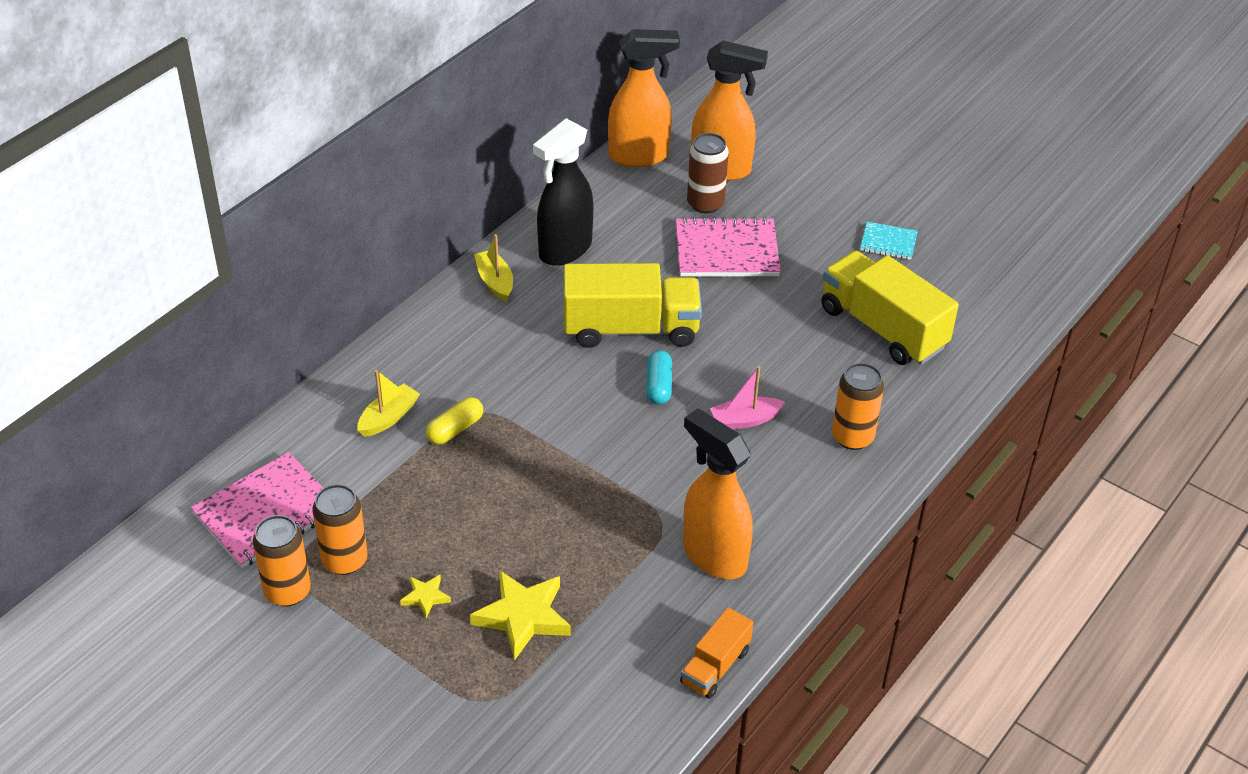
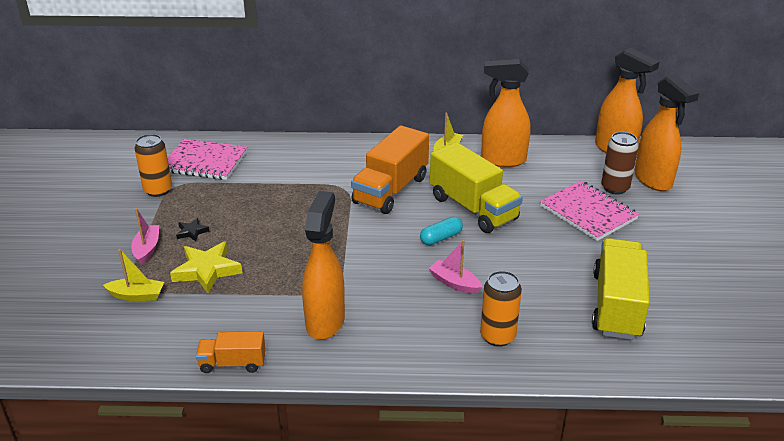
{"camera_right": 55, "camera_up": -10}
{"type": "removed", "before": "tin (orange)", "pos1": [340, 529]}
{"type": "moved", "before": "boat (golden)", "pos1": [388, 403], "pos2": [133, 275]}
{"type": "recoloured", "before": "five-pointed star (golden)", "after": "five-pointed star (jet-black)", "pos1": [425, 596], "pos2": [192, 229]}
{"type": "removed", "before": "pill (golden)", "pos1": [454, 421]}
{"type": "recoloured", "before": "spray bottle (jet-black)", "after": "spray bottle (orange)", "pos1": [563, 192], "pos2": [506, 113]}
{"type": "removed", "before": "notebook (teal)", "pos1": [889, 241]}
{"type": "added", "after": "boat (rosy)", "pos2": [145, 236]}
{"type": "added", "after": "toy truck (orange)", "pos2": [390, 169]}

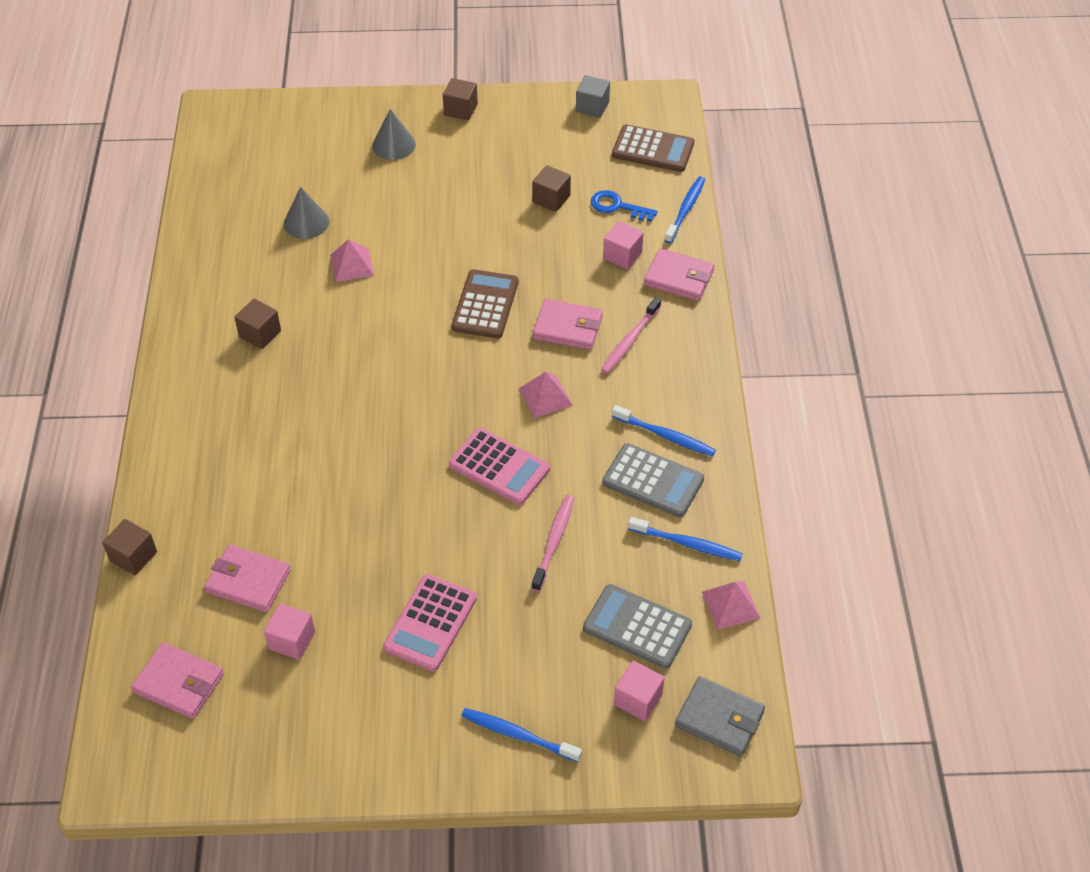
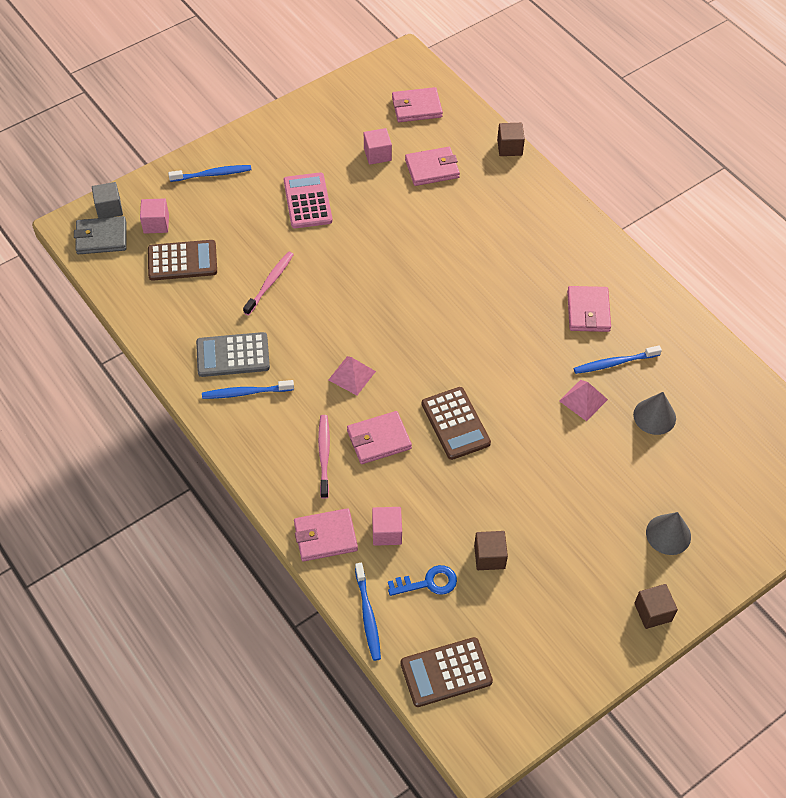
{"camera_right": 145, "camera_up": 5}
{"type": "replaced", "before": "solid cube (dark brown)", "after": "card wallet (rosy)", "pos1": [257, 324], "pos2": [589, 309]}
{"type": "removed", "before": "calculator (rosy)", "pos1": [499, 466]}
{"type": "turned", "before": "dental brush (rosy)", "pos1": [552, 543], "pos2": [268, 284], "turn": -135}
{"type": "moved", "before": "solid cube (ash-grey)", "pos1": [593, 96], "pos2": [107, 200]}
{"type": "recoloured", "before": "calculator (ash-grey)", "after": "calculator (dark brown)", "pos1": [637, 626], "pos2": [182, 260]}
{"type": "moved", "before": "dental brush (blue)", "pos1": [685, 539], "pos2": [618, 359]}
{"type": "removed", "before": "pyramid (rosy)", "pos1": [731, 605]}

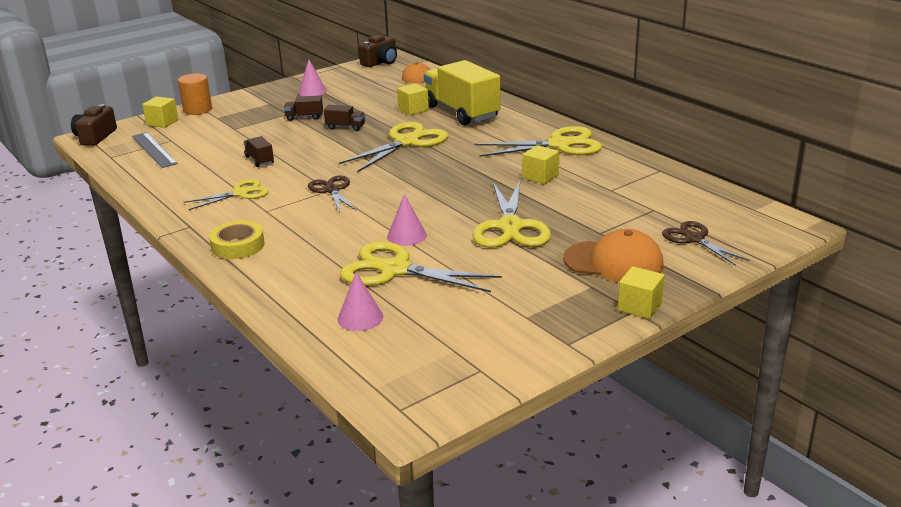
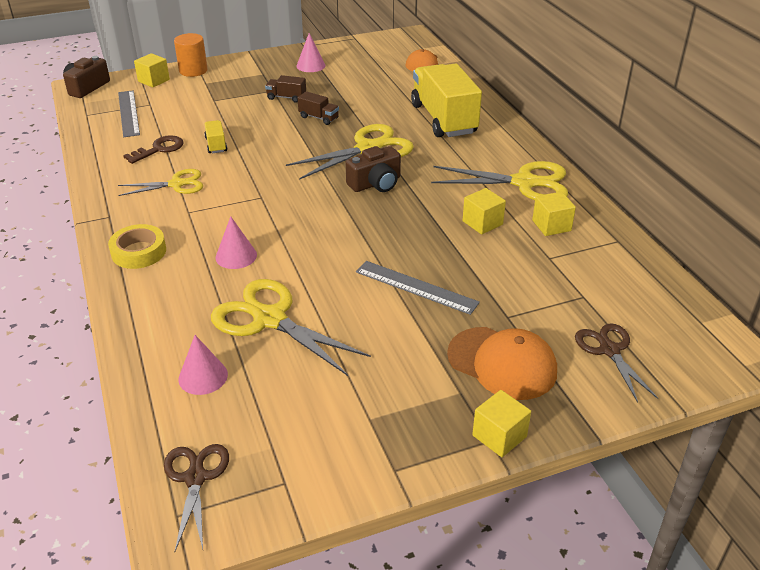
{"camera_right": 15, "camera_up": 10}
{"type": "recoloured", "before": "toy truck (dark brown)", "after": "toy truck (golden)", "pos1": [259, 151], "pos2": [215, 136]}
{"type": "moved", "before": "pair of scissors (dark brown)", "pos1": [332, 194], "pos2": [196, 497]}
{"type": "moved", "before": "camera (dark brown)", "pos1": [378, 51], "pos2": [373, 169]}
{"type": "moved", "before": "cone shape (rosy)", "pos1": [407, 220], "pos2": [236, 242]}
{"type": "moved", "before": "solid cube (golden)", "pos1": [413, 99], "pos2": [554, 213]}
{"type": "replaced", "before": "pair of scissors (golden)", "after": "measuring stick (ash-grey)", "pos1": [512, 214], "pos2": [418, 288]}
{"type": "added", "after": "door key (dark brown)", "pos2": [153, 149]}

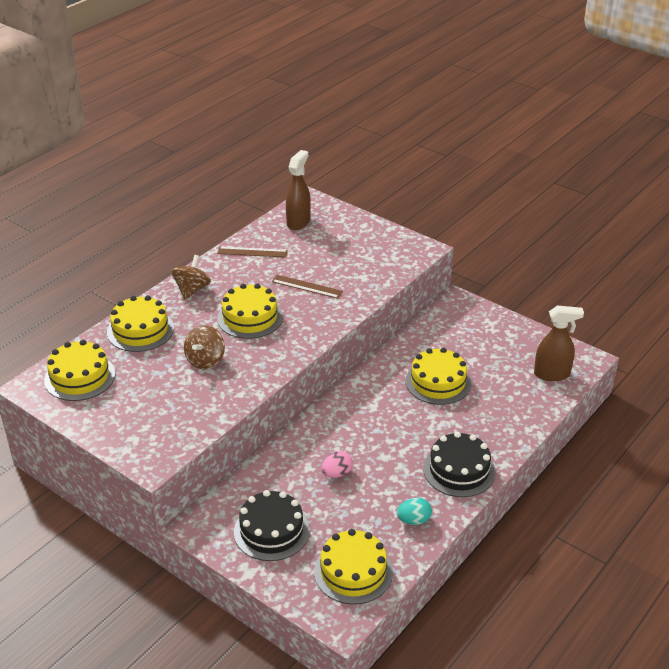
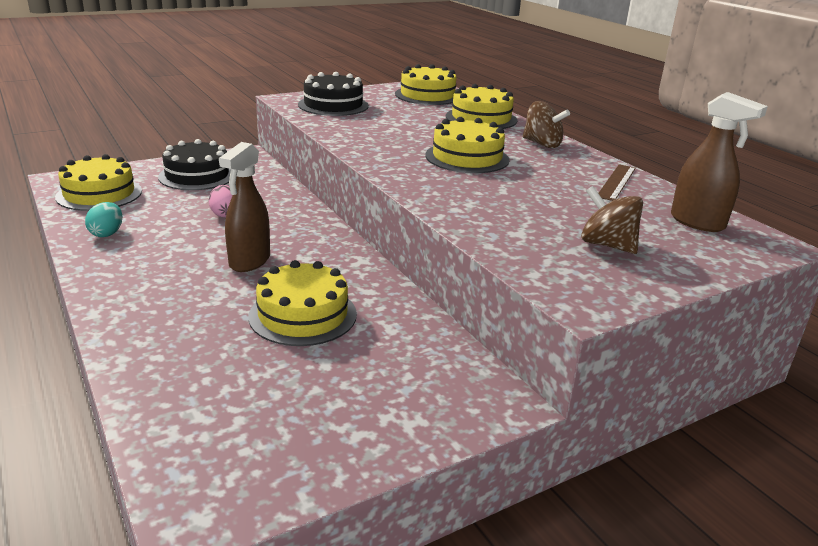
{"camera_right": 110, "camera_up": -10}
{"type": "moved", "before": "whirligig (dark brown)", "pos1": [204, 347], "pos2": [612, 220]}
{"type": "removed", "before": "measuring stick (dark brown)", "pos1": [307, 287]}
{"type": "moved", "before": "layer cake (jet-black)", "pos1": [459, 464], "pos2": [333, 94]}
{"type": "moved", "before": "spray bottle (dark brown)", "pos1": [559, 343], "pos2": [244, 207]}

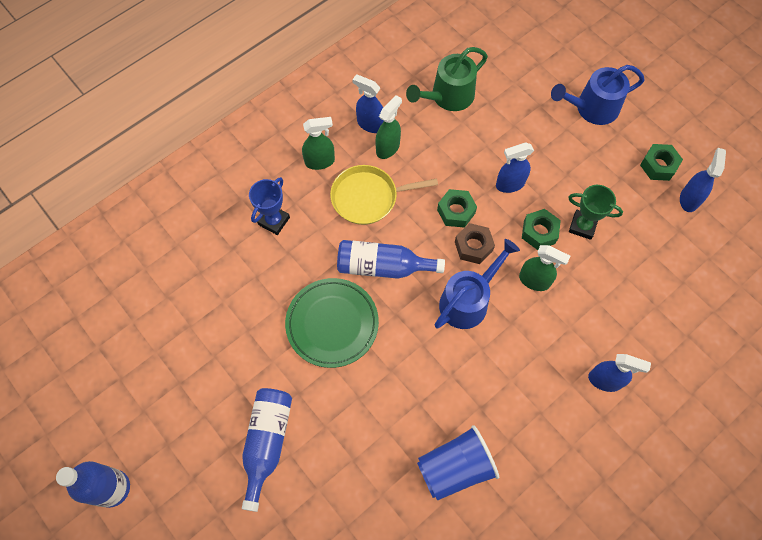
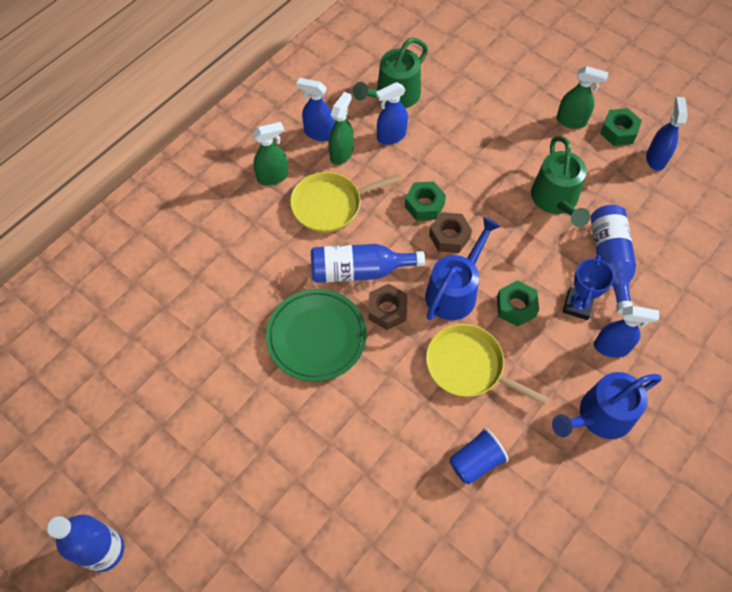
{"camera_right": -10, "camera_up": -5}
{"type": "moved", "before": "flask (blue)", "pos1": [267, 450], "pos2": [613, 259]}
{"type": "moved", "before": "award cup (blue)", "pos1": [269, 206], "pos2": [588, 287]}
{"type": "resized", "before": "beaker (blue)", "pos1": [458, 463], "pos2": [479, 456], "scale": 0.66}
{"type": "moved", "before": "spray bottle (blue)", "pos1": [515, 167], "pos2": [392, 113]}
{"type": "moved", "before": "spray bottle (emerald)", "pos1": [544, 268], "pos2": [582, 97]}
{"type": "moved", "before": "hex nut (emerald)", "pos1": [541, 229], "pos2": [518, 303]}
{"type": "moved", "before": "sprinkling can (blue)", "pos1": [598, 95], "pos2": [607, 405]}
{"type": "replaced", "before": "award cup (emerald)", "after": "sprinkling can (emerald)", "pos1": [595, 212], "pos2": [560, 181]}
{"type": "added", "after": "hex nut (dark brown)", "pos2": [387, 307]}
{"type": "added", "after": "frying pan (golden)", "pos2": [487, 364]}

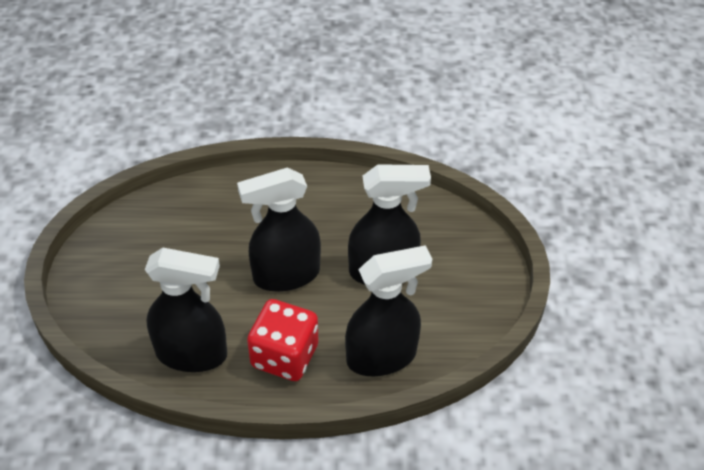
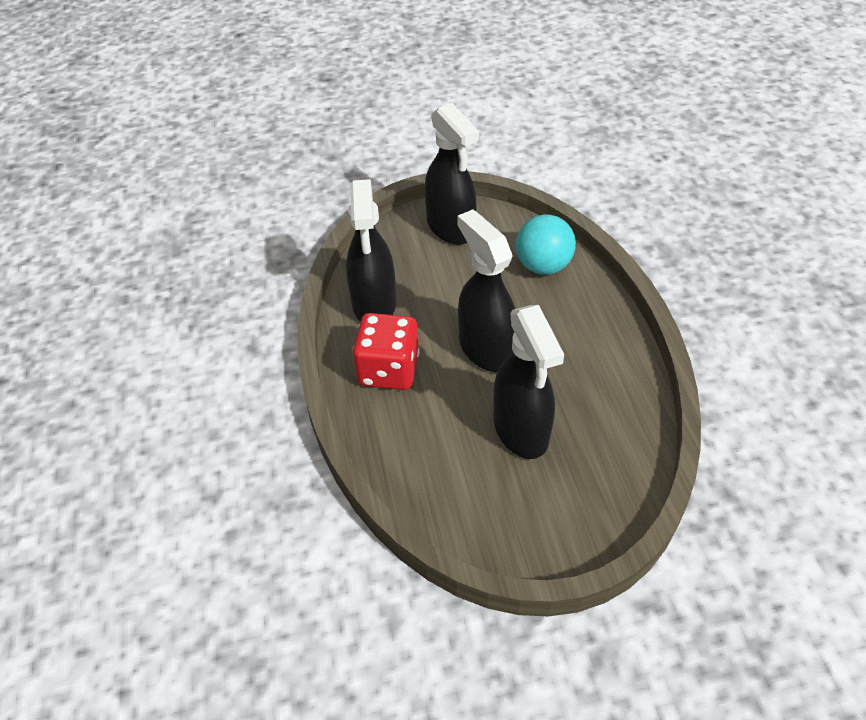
{"camera_right": 80, "camera_up": 0}
{"type": "moved", "before": "spray bottle (jet-black)", "pos1": [388, 310], "pos2": [452, 174]}
{"type": "added", "after": "ball (teal)", "pos2": [546, 245]}

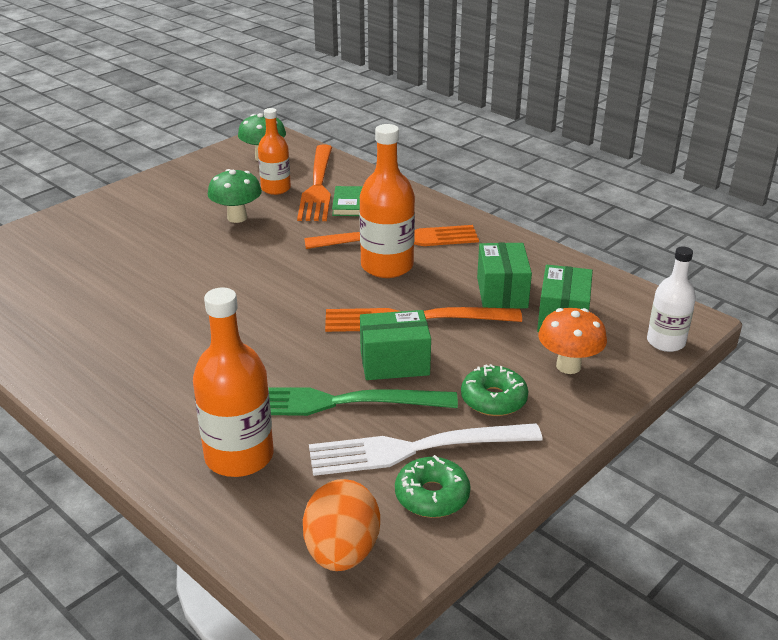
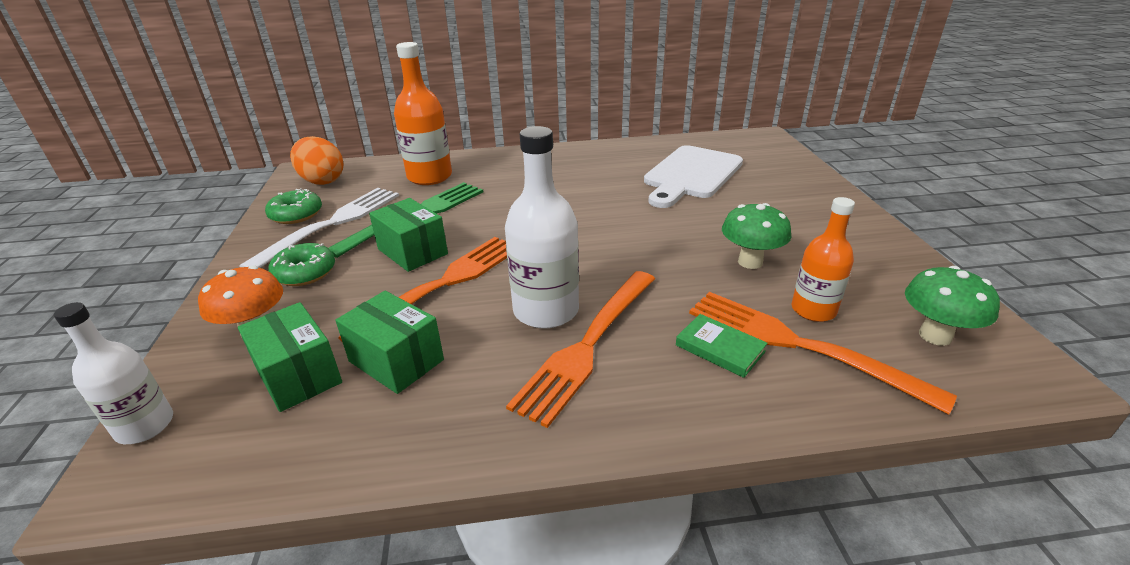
{"camera_right": 130, "camera_up": 0}
{"type": "recoloured", "before": "flask (orange)", "after": "flask (pure white)", "pos1": [387, 201], "pos2": [542, 227]}
{"type": "turned", "before": "box (emerald)", "pos1": [395, 345], "pos2": [408, 235], "turn": -75}
{"type": "added", "after": "chopping board (pure white)", "pos2": [693, 176]}

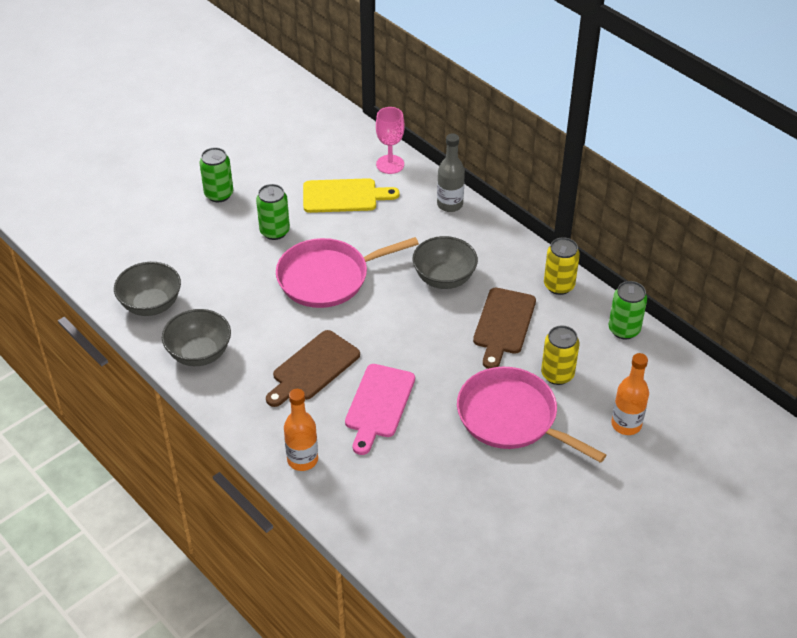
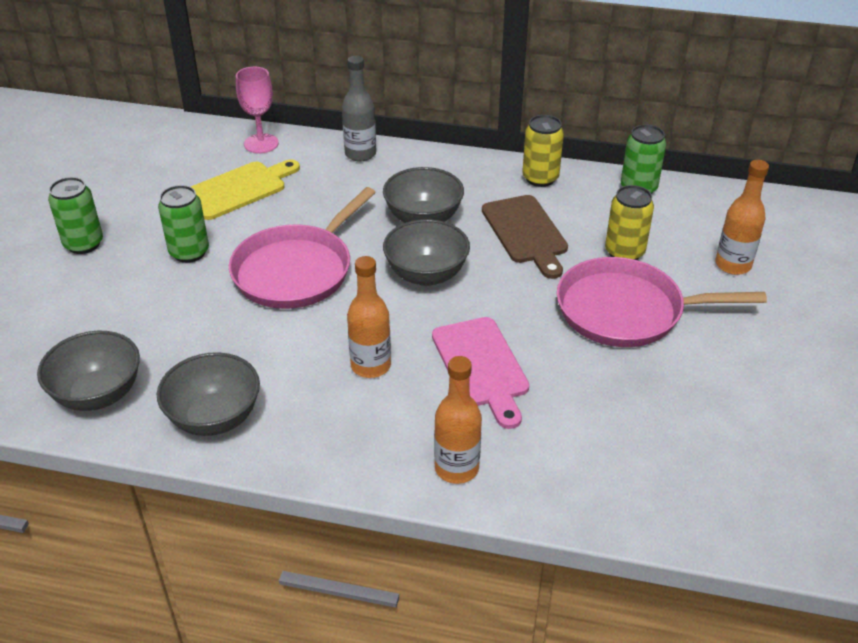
{"camera_right": -35, "camera_up": -5}
{"type": "replaced", "before": "chopping board (dark brown)", "after": "flask (orange)", "pos1": [313, 368], "pos2": [369, 317]}
{"type": "added", "after": "bowl (ash-grey)", "pos2": [426, 252]}

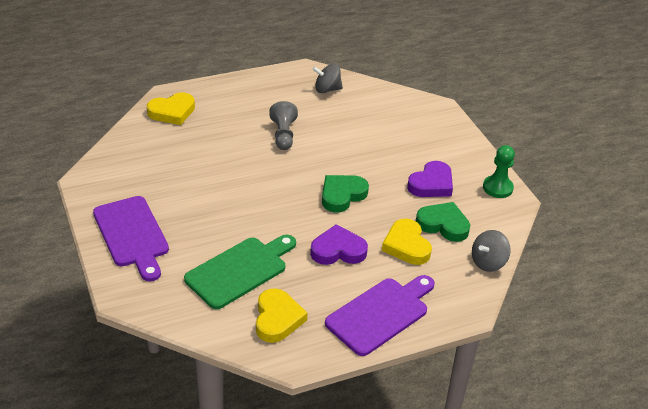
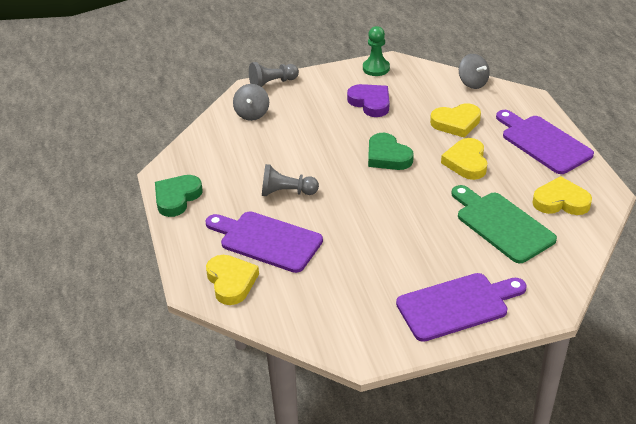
{"camera_right": -80, "camera_up": 0}
{"type": "recoloured", "before": "heart shape (royal purple)", "after": "heart shape (golden)", "pos1": [339, 244], "pos2": [464, 159]}
{"type": "moved", "before": "whirligig (ash-grey)", "pos1": [328, 78], "pos2": [251, 102]}
{"type": "moved", "before": "heart shape (emerald)", "pos1": [443, 222], "pos2": [179, 196]}
{"type": "added", "after": "chopping board (royal purple)", "pos2": [264, 242]}
{"type": "added", "after": "chess pawn (ash-grey)", "pos2": [274, 74]}

